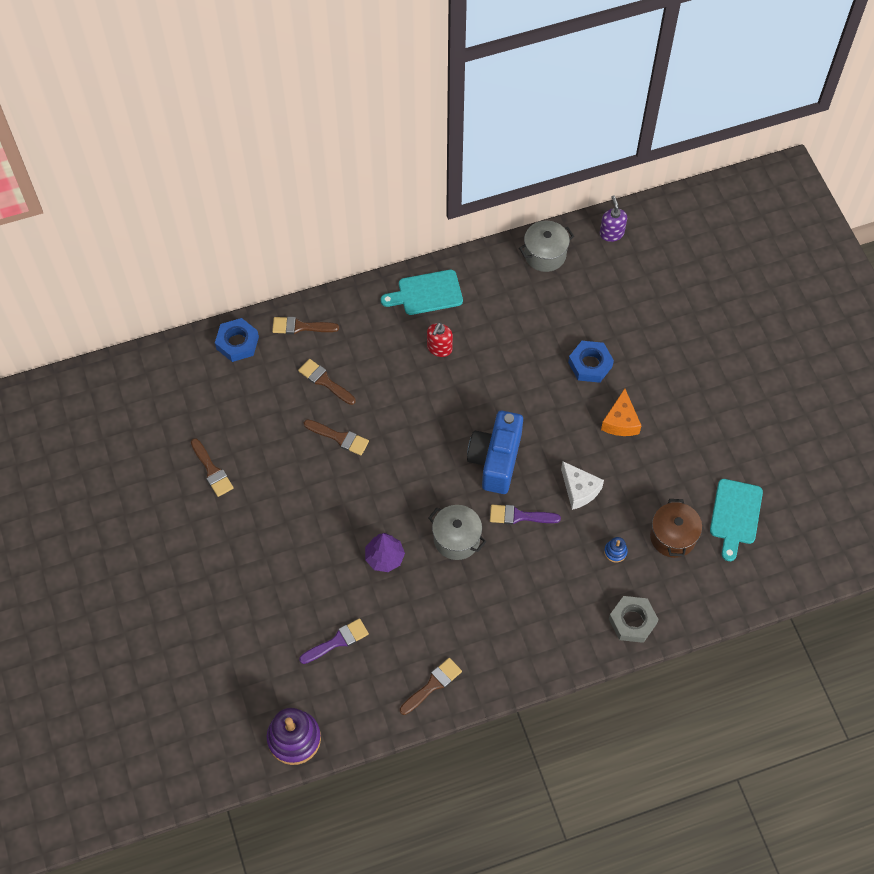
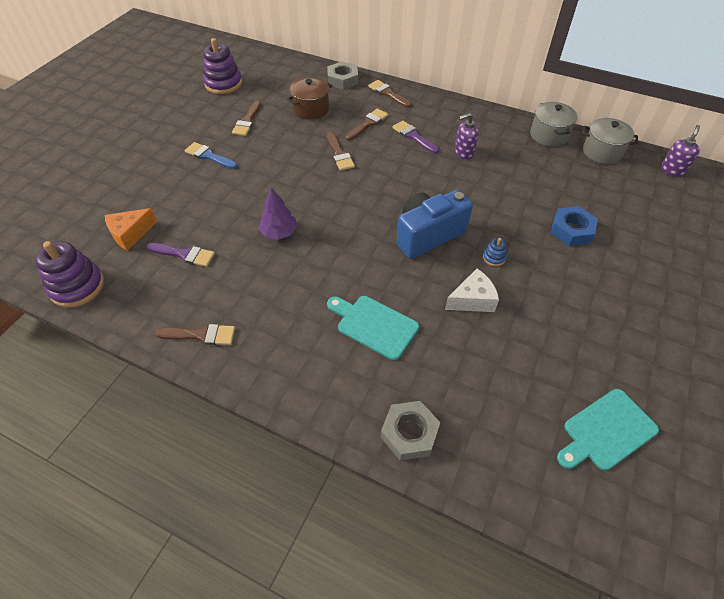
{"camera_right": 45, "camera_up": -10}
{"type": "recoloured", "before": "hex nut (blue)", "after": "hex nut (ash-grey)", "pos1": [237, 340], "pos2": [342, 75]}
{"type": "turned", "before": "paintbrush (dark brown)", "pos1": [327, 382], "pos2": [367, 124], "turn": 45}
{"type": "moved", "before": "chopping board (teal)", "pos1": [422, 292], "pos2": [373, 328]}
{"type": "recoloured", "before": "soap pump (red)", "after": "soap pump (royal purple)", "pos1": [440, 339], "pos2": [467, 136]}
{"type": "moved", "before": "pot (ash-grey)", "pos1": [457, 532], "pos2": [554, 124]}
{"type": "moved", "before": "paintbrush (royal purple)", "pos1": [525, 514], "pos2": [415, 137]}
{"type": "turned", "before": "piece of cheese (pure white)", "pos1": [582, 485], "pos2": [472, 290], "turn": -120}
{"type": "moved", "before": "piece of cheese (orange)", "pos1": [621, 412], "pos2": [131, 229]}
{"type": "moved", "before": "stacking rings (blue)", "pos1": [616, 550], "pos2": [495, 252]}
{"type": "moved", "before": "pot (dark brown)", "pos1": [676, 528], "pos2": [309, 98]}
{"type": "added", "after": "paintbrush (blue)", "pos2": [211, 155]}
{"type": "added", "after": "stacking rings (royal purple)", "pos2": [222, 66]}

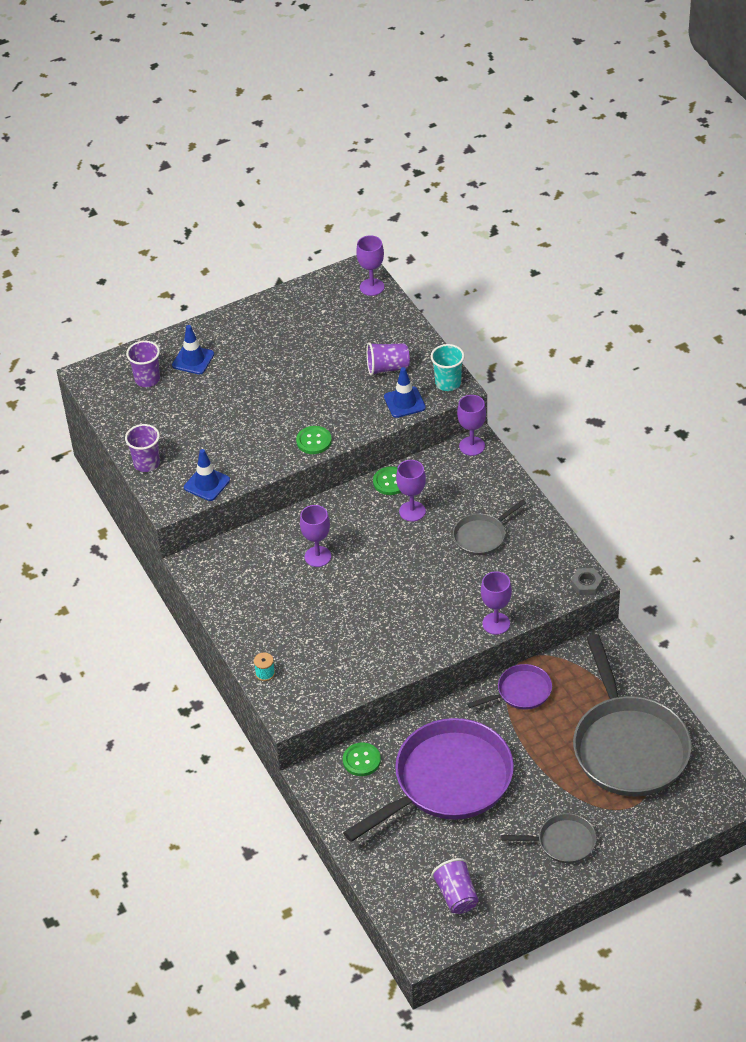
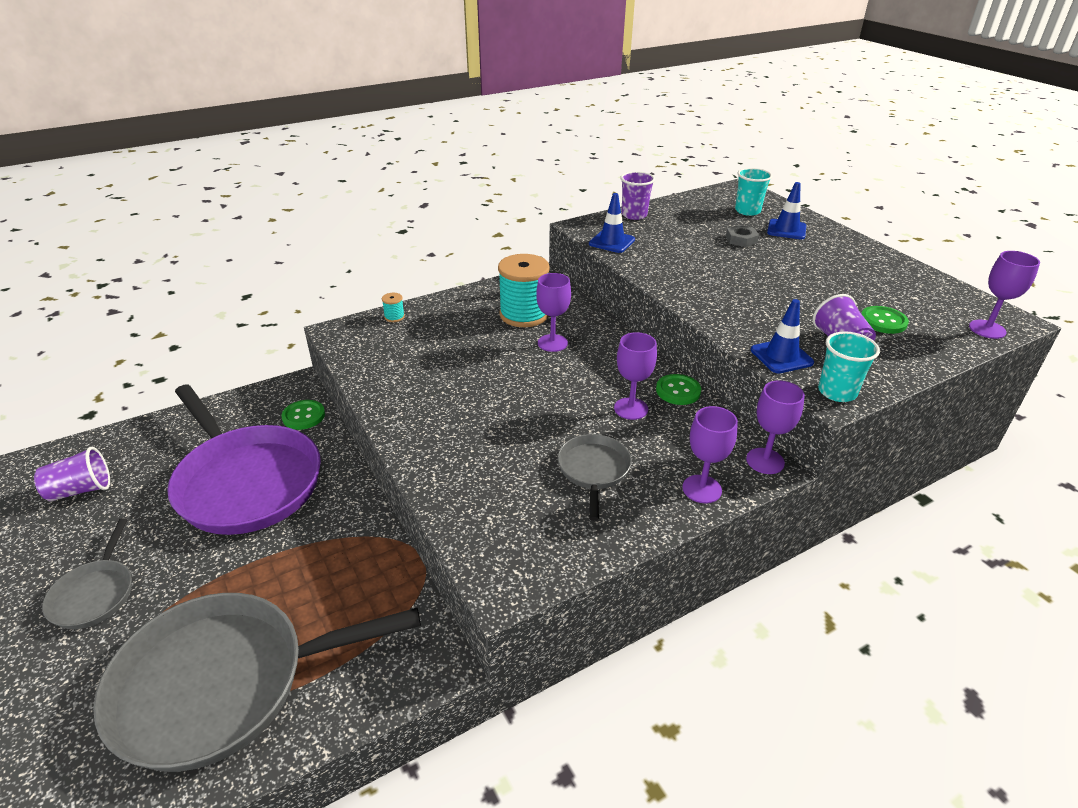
{"camera_right": 85, "camera_up": -10}
{"type": "recoloured", "before": "beaker (royal purple)", "after": "beaker (teal)", "pos1": [143, 364], "pos2": [753, 192]}
{"type": "moved", "before": "sewing button (emerald)", "pos1": [314, 440], "pos2": [885, 320]}
{"type": "turned", "before": "frying pan (ash-grey)", "pos1": [489, 527], "pos2": [594, 477], "turn": 45}
{"type": "removed", "before": "frying pan (royal purple)", "pos1": [509, 687]}
{"type": "moved", "before": "wine glass (royal purple)", "pos1": [496, 603], "pos2": [710, 454]}
{"type": "moved", "before": "hex nut (ash-grey)", "pos1": [586, 581], "pos2": [742, 236]}
{"type": "added", "after": "reel of thread (teal)", "pos2": [524, 290]}

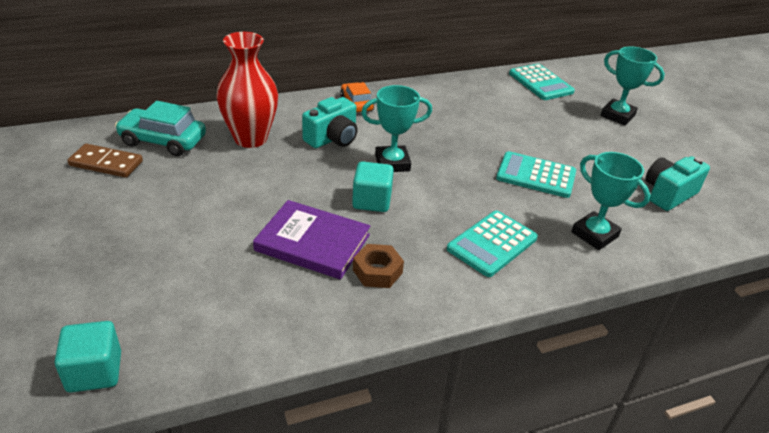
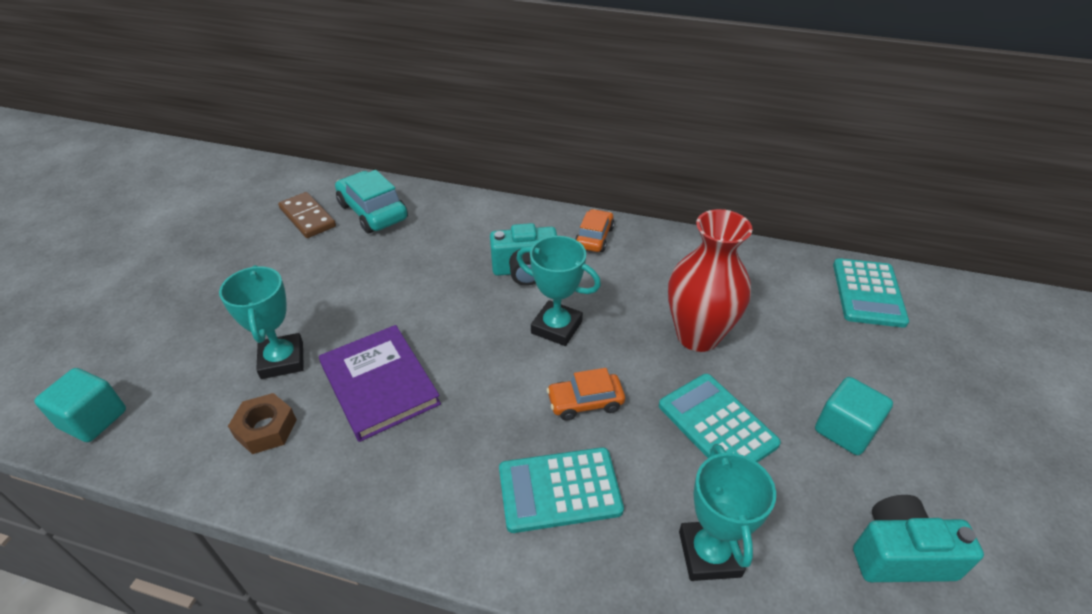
{"camera_right": 40, "camera_up": 5}
{"type": "moved", "before": "vase (red)", "pos1": [247, 90], "pos2": [710, 280]}
{"type": "moved", "before": "solid cube (teal)", "pos1": [373, 186], "pos2": [854, 416]}
{"type": "moved", "before": "hex nut (dark brown)", "pos1": [378, 266], "pos2": [262, 423]}
{"type": "moved", "before": "award cup (teal)", "pos1": [633, 85], "pos2": [261, 322]}
{"type": "added", "after": "automobile (orange)", "pos2": [586, 394]}

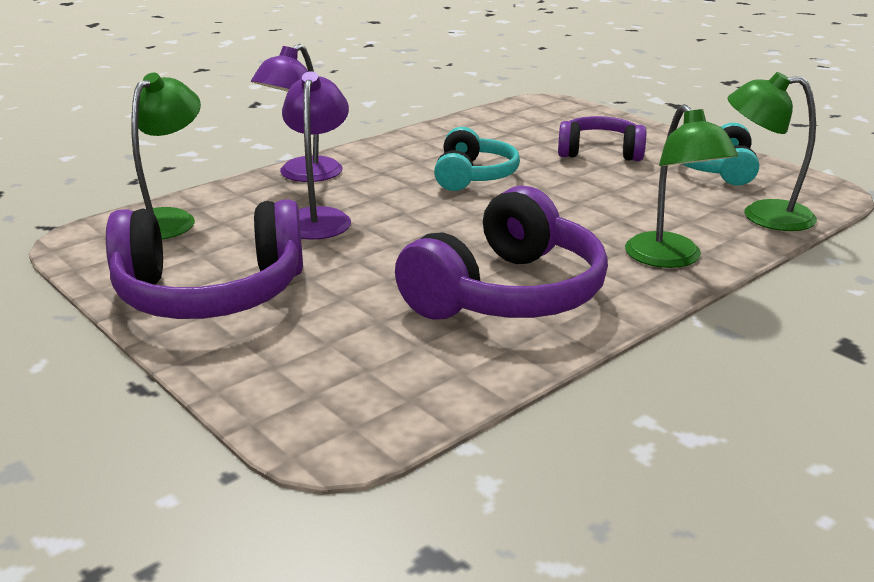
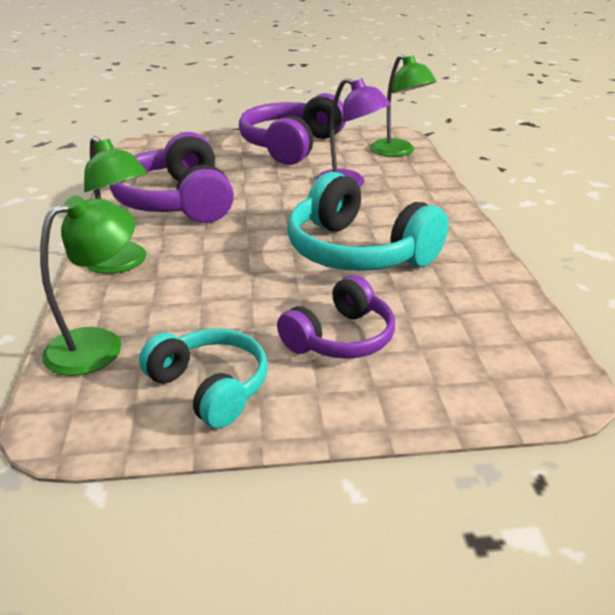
{"camera_right": 125, "camera_up": 5}
{"type": "removed", "before": "lamp (royal purple)", "pos1": [296, 113]}
{"type": "resized", "before": "over-ear headphones (teal)", "pos1": [477, 159], "pos2": [368, 221], "scale": 1.65}
{"type": "turned", "before": "lamp (emerald)", "pos1": [681, 186], "pos2": [116, 205], "turn": -150}

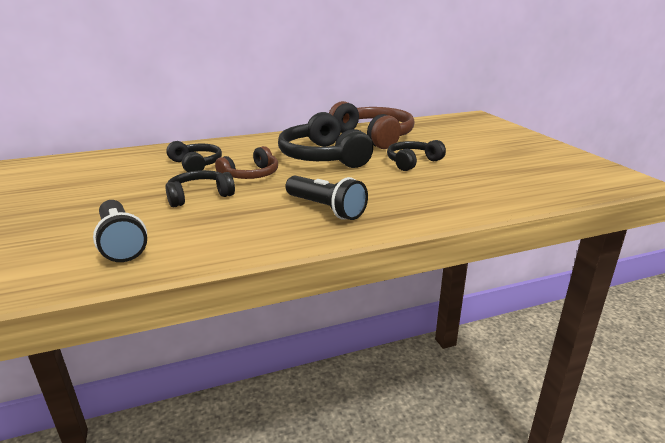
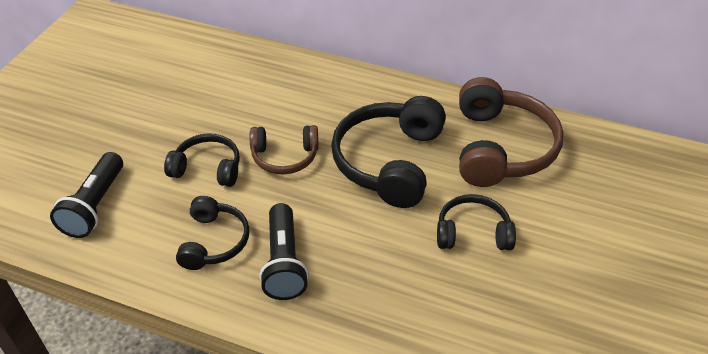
{"camera_right": 40, "camera_up": 20}
{"type": "moved", "before": "over-ear headphones (jet-black)", "pos1": [194, 156], "pos2": [212, 233]}

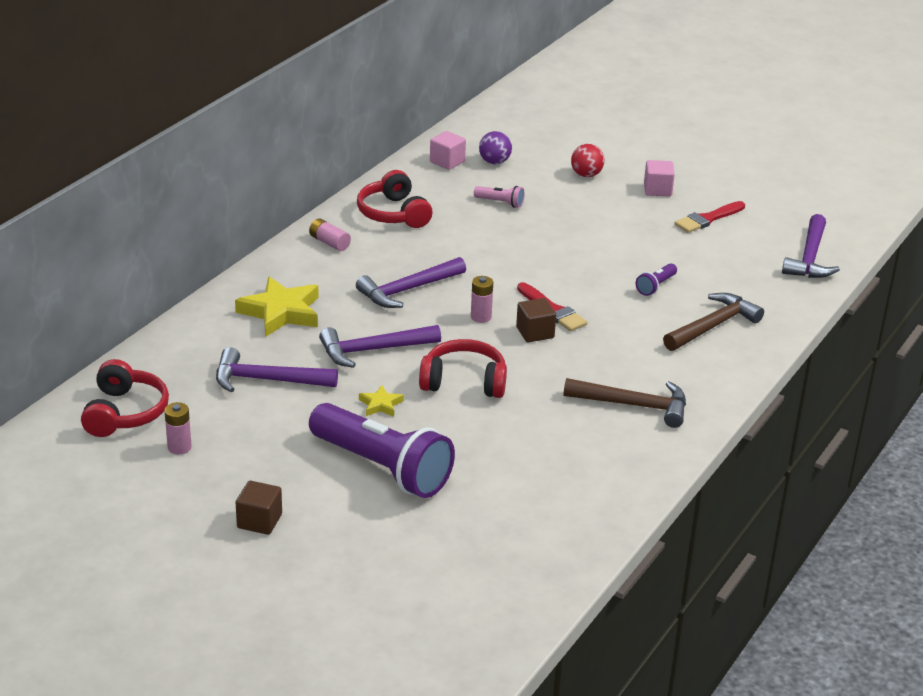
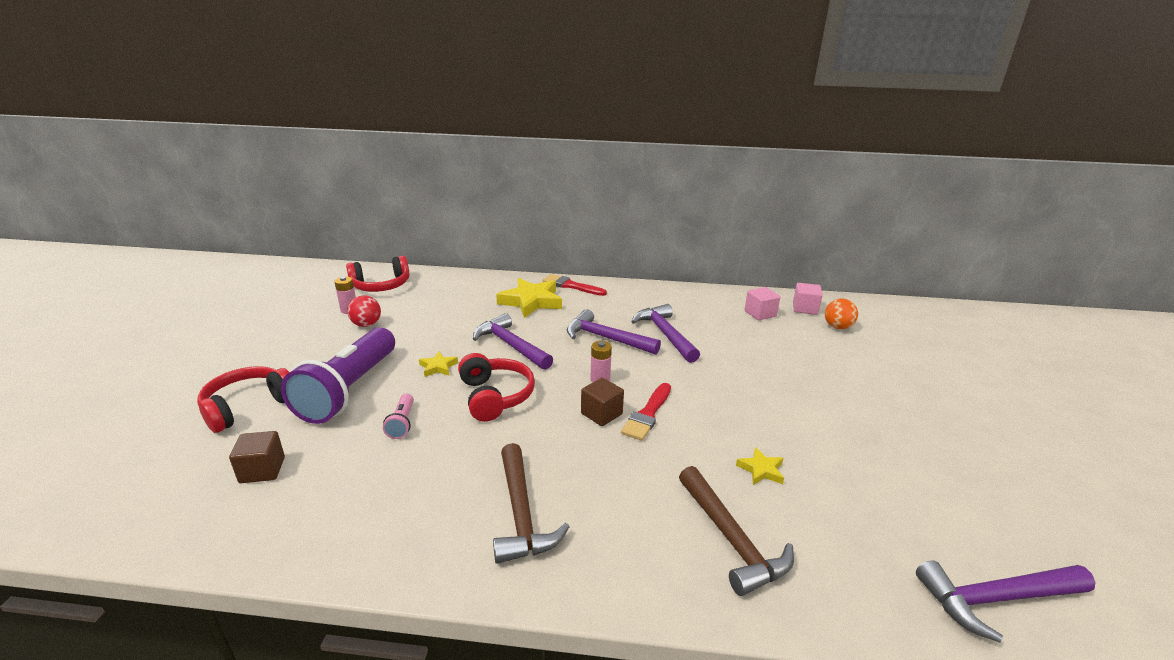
{"camera_right": 65, "camera_up": -5}
{"type": "moved", "before": "hammer (royal purple)", "pos1": [277, 369], "pos2": [665, 333]}
{"type": "moved", "before": "solid cube (dark brown)", "pos1": [259, 508], "pos2": [257, 457]}
{"type": "removed", "before": "power cell (rosy)", "pos1": [330, 234]}
{"type": "moved", "before": "over-ear headphones (red)", "pos1": [394, 199], "pos2": [243, 399]}
{"type": "moved", "before": "torch (rosy)", "pos1": [499, 197], "pos2": [398, 416]}
{"type": "recoloured", "before": "ball (royal purple)", "after": "ball (orange)", "pos1": [495, 147], "pos2": [841, 313]}
{"type": "moved", "before": "ball (red)", "pos1": [587, 160], "pos2": [364, 311]}
{"type": "replaced", "before": "torch (royal purple)", "after": "five-pointed star (golden)", "pos1": [656, 279], "pos2": [760, 466]}
{"type": "moved", "before": "solid cube (rosy)", "pos1": [659, 178], "pos2": [762, 303]}
{"type": "turned", "before": "hammer (dark brown)", "pos1": [713, 322], "pos2": [736, 531], "turn": 45}
{"type": "moved", "before": "paintbrush (red)", "pos1": [709, 217], "pos2": [575, 285]}

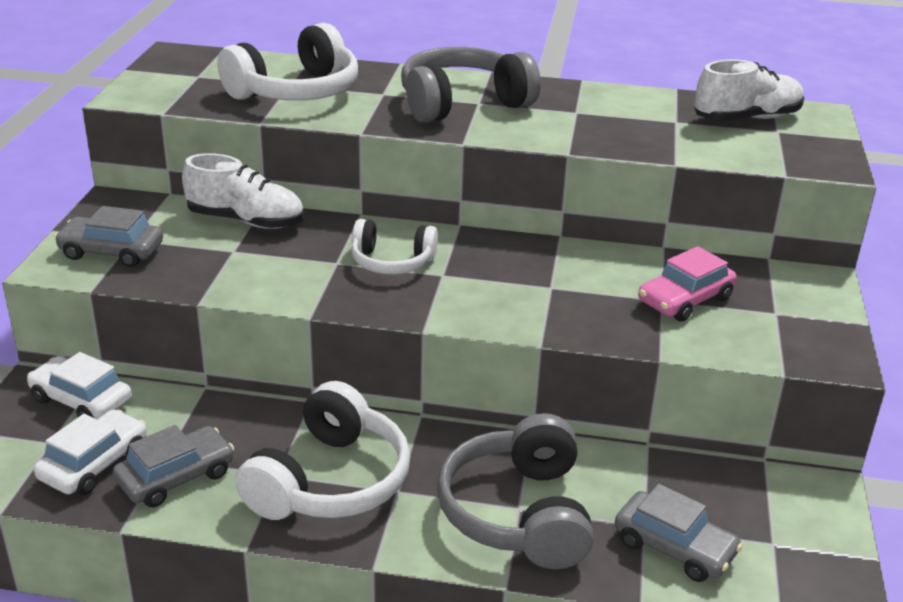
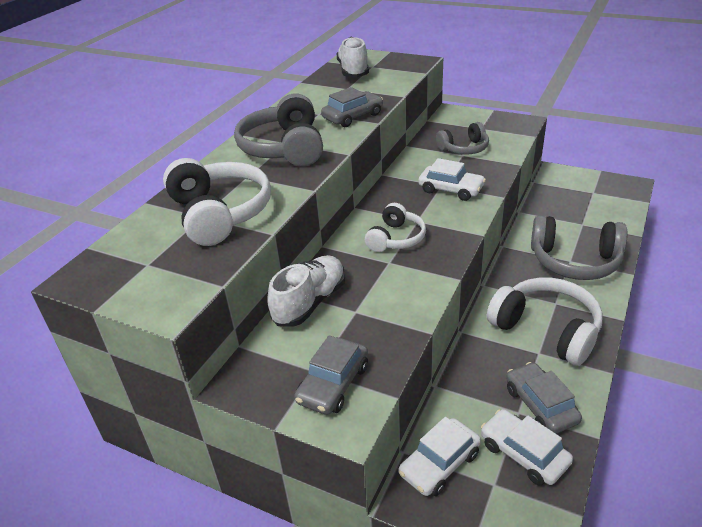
{"camera_right": -70, "camera_up": 5}
{"type": "moved", "before": "automobile (ash-grey)", "pos1": [679, 533], "pos2": [352, 107]}
{"type": "replaced", "before": "automobile (rosy)", "after": "over-ear headphones (ash-grey)", "pos1": [687, 284], "pos2": [462, 138]}
{"type": "added", "after": "automobile (pure white)", "pos2": [452, 179]}

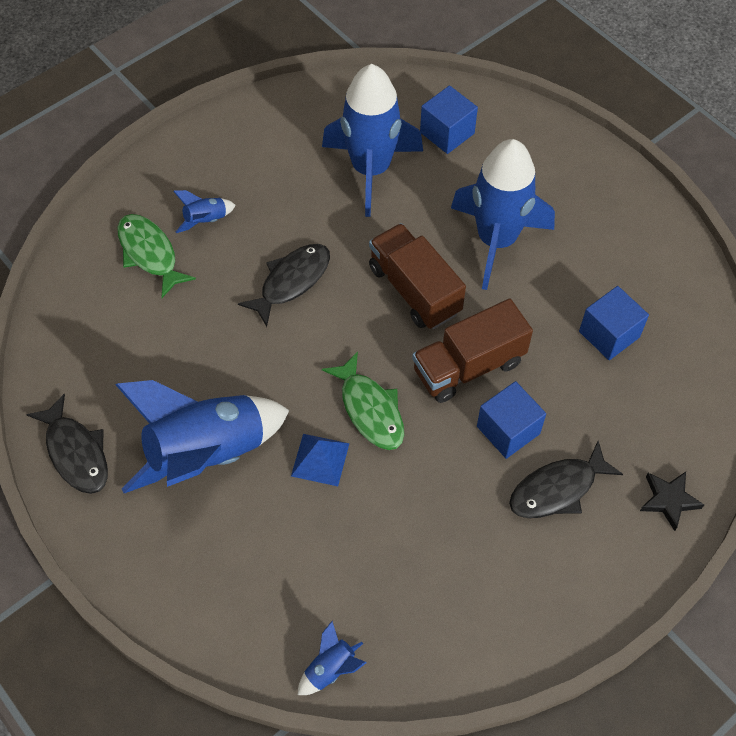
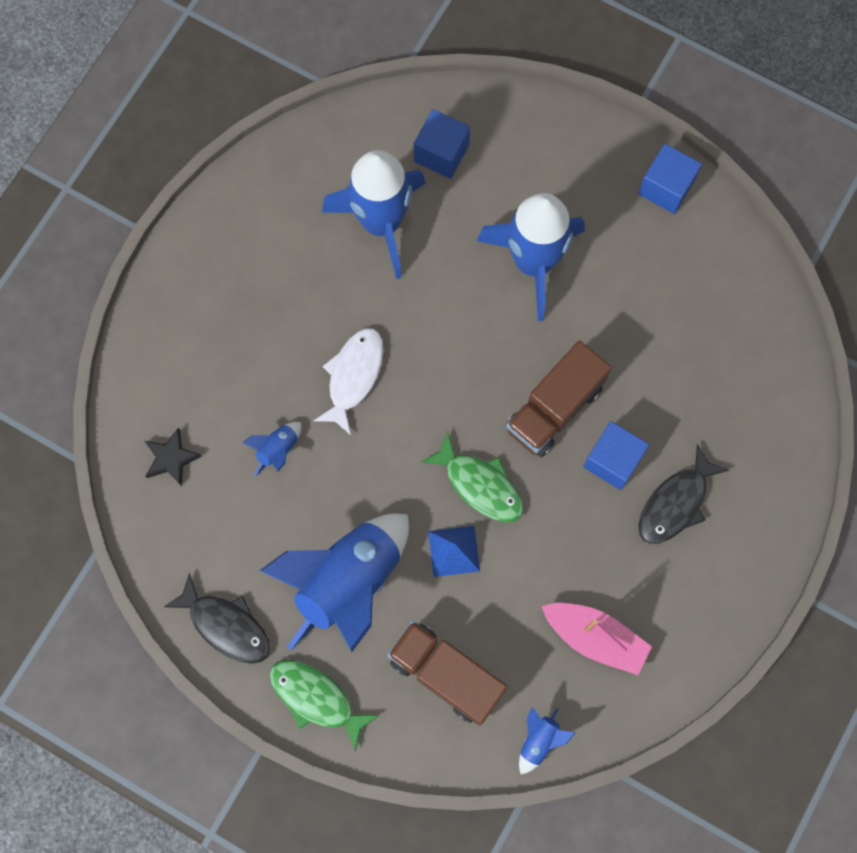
{"camera_right": -20, "camera_up": 15}
{"type": "moved", "before": "fish figure (emerald)", "pos1": [156, 256], "pos2": [325, 705]}
{"type": "moved", "before": "spaceship (blue)", "pos1": [204, 211], "pos2": [272, 449]}
{"type": "recoloured", "before": "fish figure (jet-black)", "after": "fish figure (pure white)", "pos1": [284, 285], "pos2": [348, 381]}
{"type": "moved", "before": "toy truck (dark brown)", "pos1": [417, 276], "pos2": [447, 673]}
{"type": "moved", "before": "solid cube (blue)", "pos1": [614, 323], "pos2": [670, 179]}
{"type": "moved", "before": "five-pointed star (jet-black)", "pos1": [672, 501], "pos2": [173, 457]}
{"type": "added", "after": "boat (rosy)", "pos2": [597, 639]}

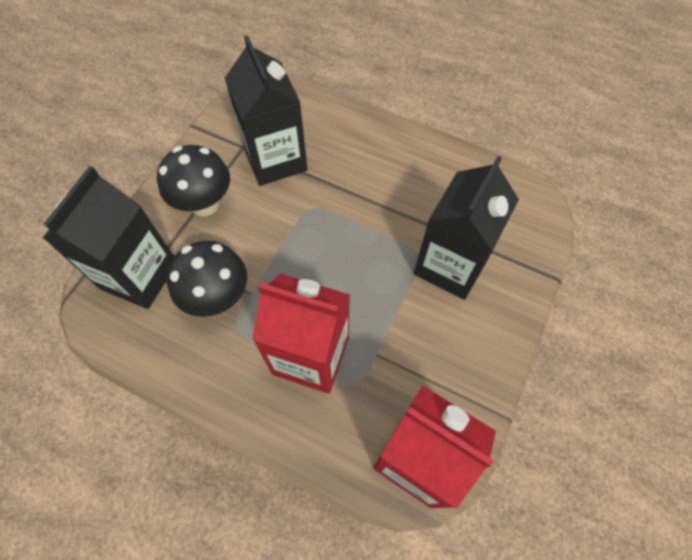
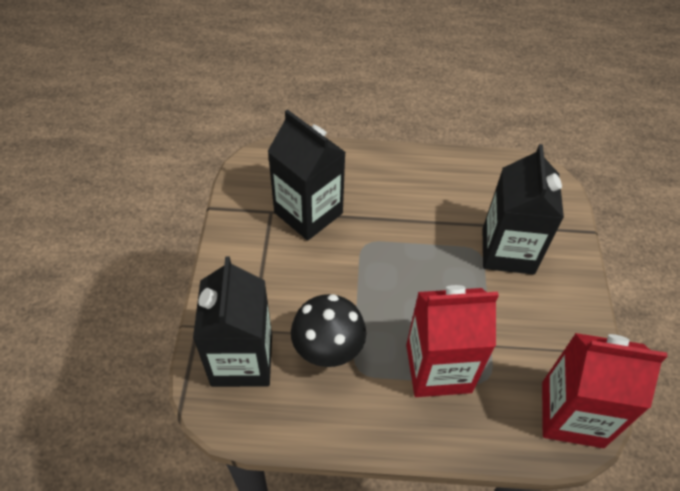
{"camera_right": -25, "camera_up": -10}
{"type": "removed", "before": "mushroom (jet-black)", "pos1": [193, 180]}

